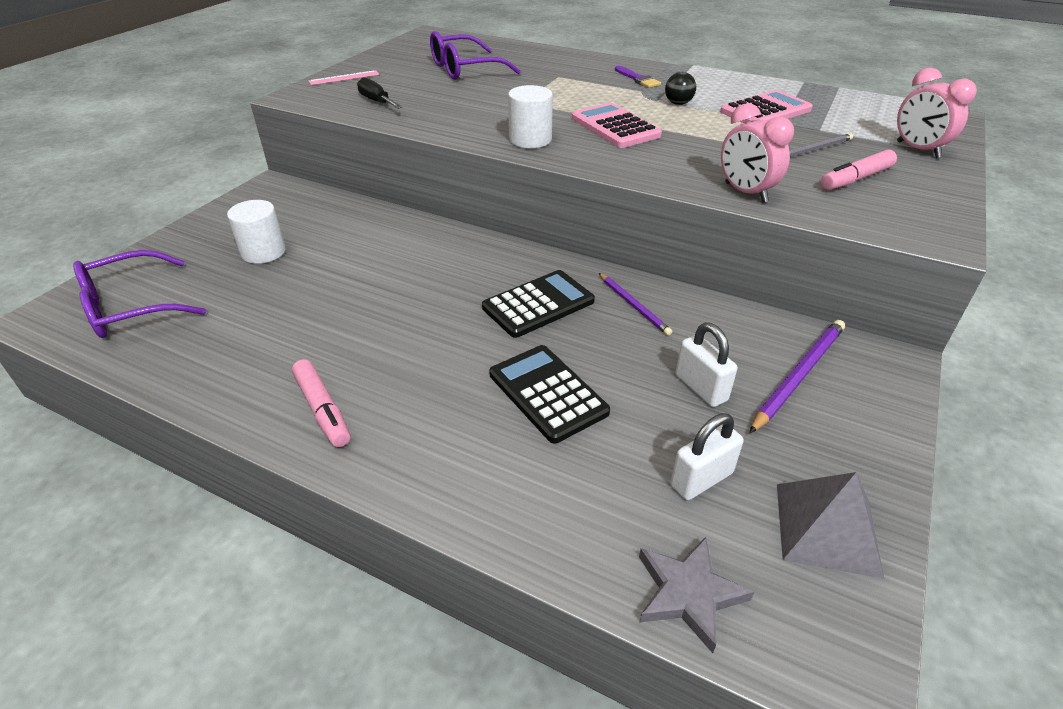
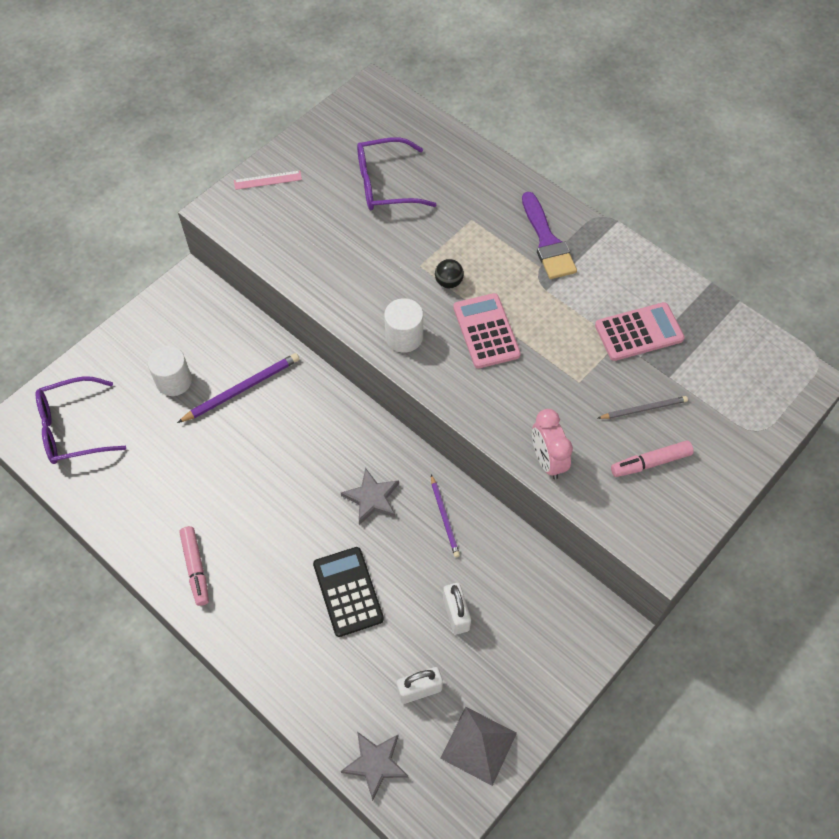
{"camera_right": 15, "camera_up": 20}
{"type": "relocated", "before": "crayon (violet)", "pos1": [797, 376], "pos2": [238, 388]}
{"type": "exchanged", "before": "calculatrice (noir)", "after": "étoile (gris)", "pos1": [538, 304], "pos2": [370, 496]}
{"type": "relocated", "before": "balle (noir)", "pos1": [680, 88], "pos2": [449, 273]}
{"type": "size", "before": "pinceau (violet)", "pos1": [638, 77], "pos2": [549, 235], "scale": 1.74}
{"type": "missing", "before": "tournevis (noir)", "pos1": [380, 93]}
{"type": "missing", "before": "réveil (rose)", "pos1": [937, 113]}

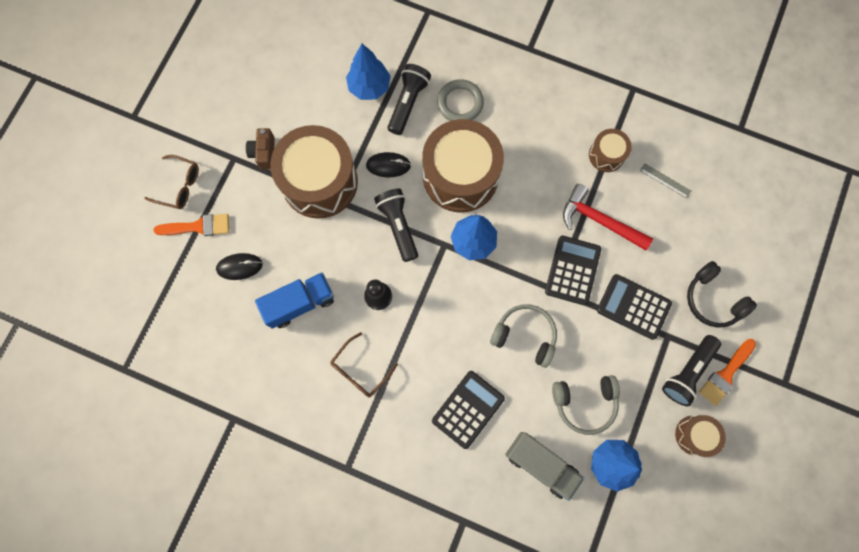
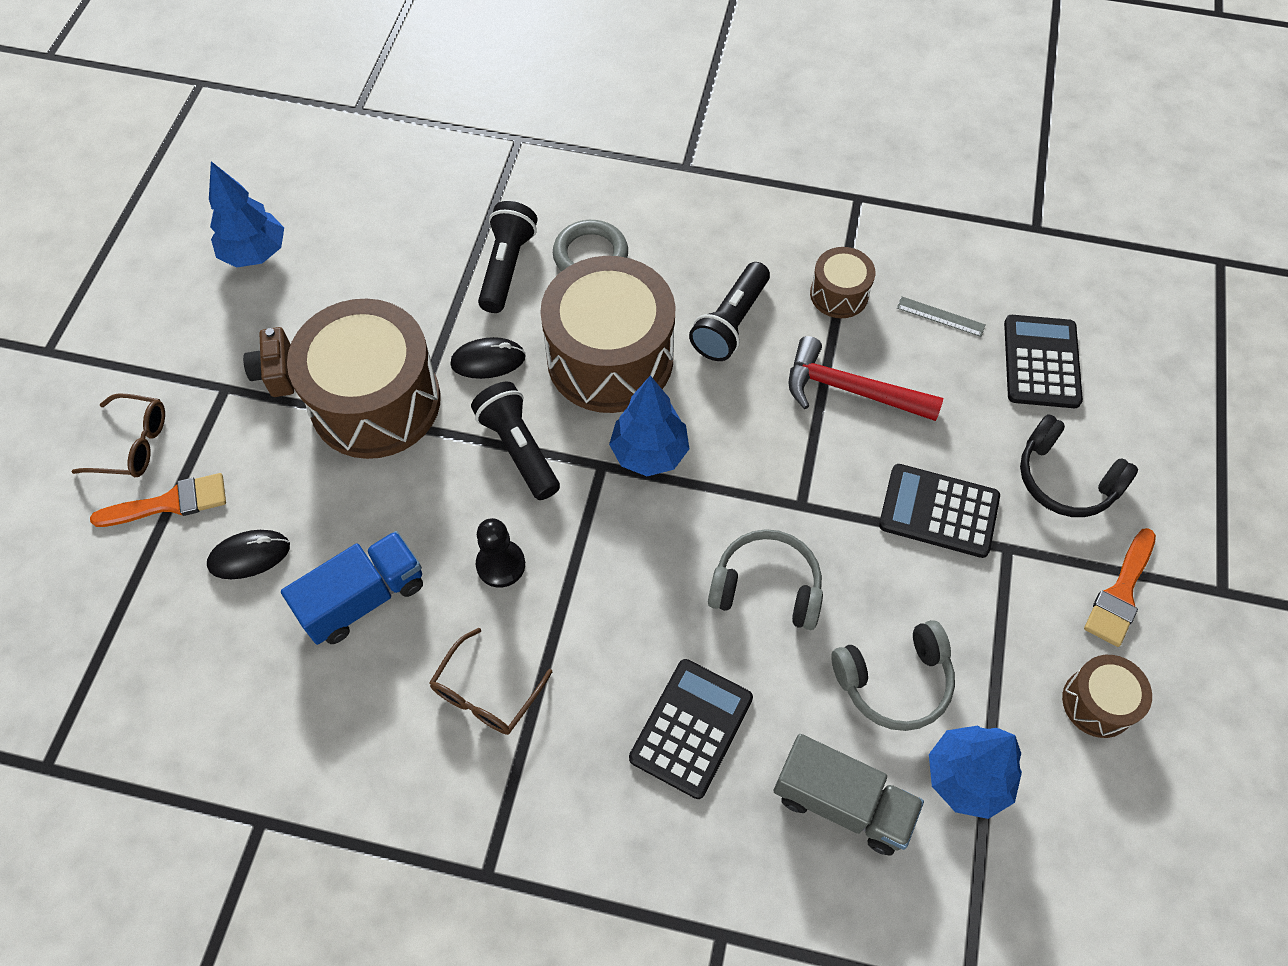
{"camera_right": -10, "camera_up": -15}
{"type": "relocated", "before": "arbre (bleu)", "pos1": [368, 72], "pos2": [246, 214]}
{"type": "relocated", "before": "lampe de poche (noir)", "pos1": [691, 370], "pos2": [729, 311]}
{"type": "relocated", "before": "calculatrice (noir)", "pos1": [573, 270], "pos2": [1043, 361]}

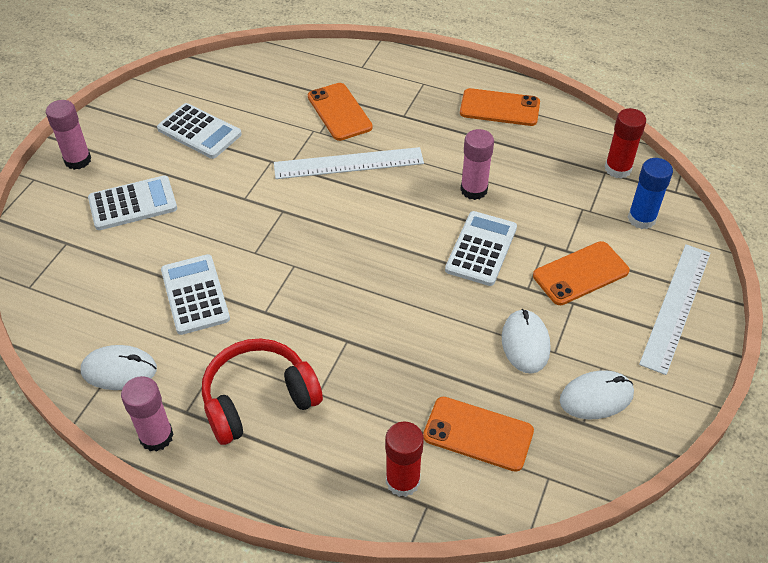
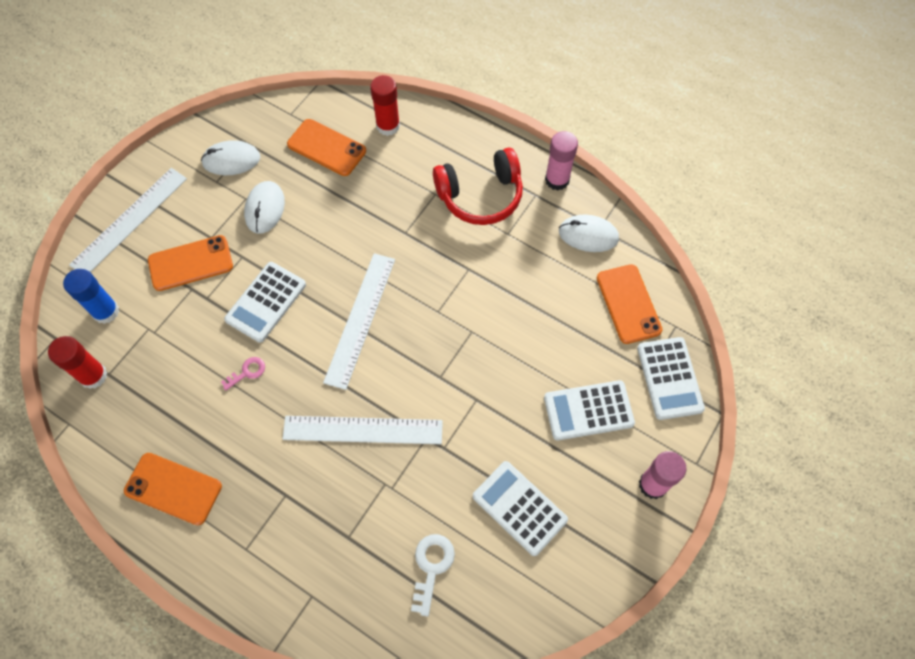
{"camera_right": -170, "camera_up": 15}
{"type": "exchanged", "before": "bâton de colle (rose)", "after": "clé (rose)", "pos1": [477, 164], "pos2": [243, 373]}
{"type": "appeared", "after": "règle (blanc)", "pos2": [359, 321]}
{"type": "appeared", "after": "clé (blanc)", "pos2": [433, 575]}
{"type": "relocated", "before": "téléphone (orange)", "pos1": [340, 112], "pos2": [630, 304]}
{"type": "relocated", "before": "calculatrice (blanc)", "pos1": [195, 294], "pos2": [671, 378]}

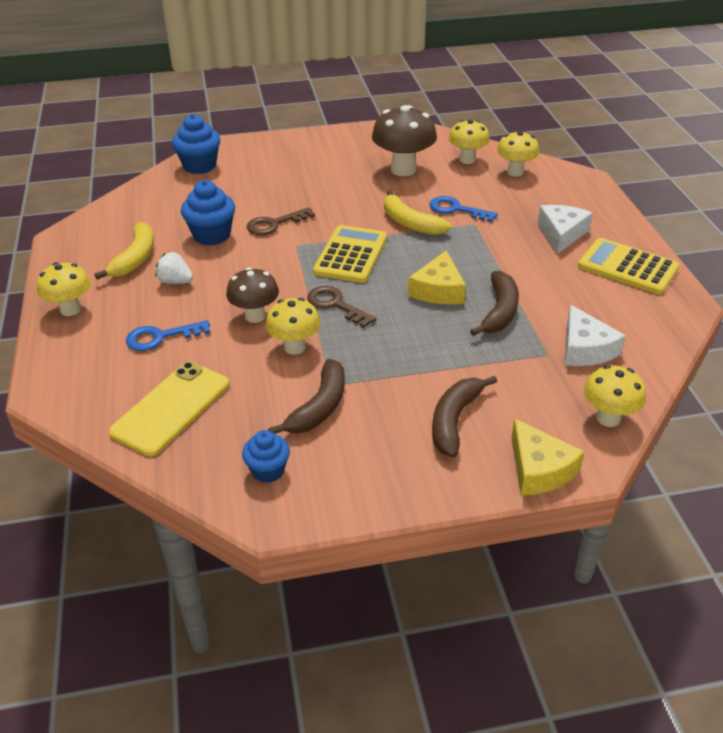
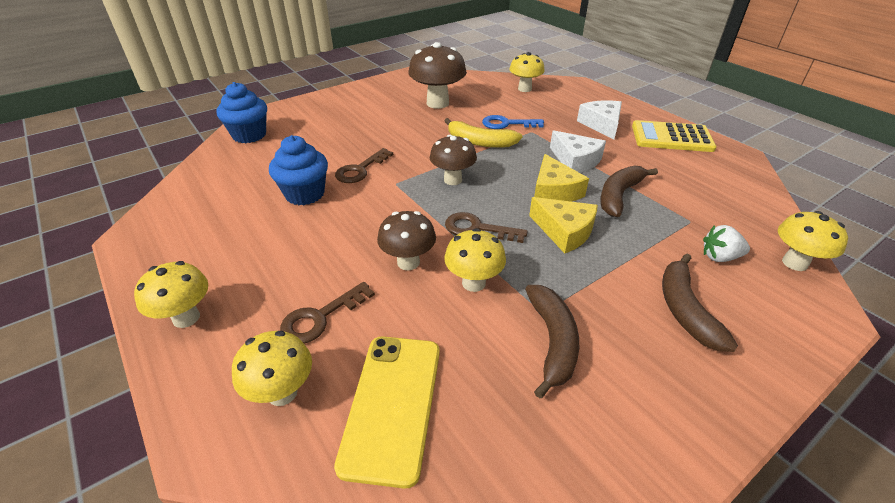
{"camera_right": -25, "camera_up": 0}
{"type": "relocated", "before": "champignon (jaune)", "pos1": [469, 142], "pos2": [272, 368]}
{"type": "colour", "before": "clé (bleu)", "after": "clé (marron)", "pos1": [168, 335], "pos2": [327, 312]}
{"type": "exchanged", "before": "calculatrice (jaune)", "after": "champignon (marron)", "pos1": [350, 254], "pos2": [453, 160]}
{"type": "relocated", "before": "fromage (jaune)", "pos1": [548, 457], "pos2": [563, 225]}
{"type": "relocated", "before": "fromage (blanc)", "pos1": [595, 335], "pos2": [578, 152]}
{"type": "spun", "before": "banane (marron)", "pos1": [494, 303], "pos2": [629, 191], "turn": -135}
{"type": "relocated", "before": "fraise (blanc)", "pos1": [174, 268], "pos2": [726, 243]}
{"type": "missing", "before": "banane (jaune)", "pos1": [124, 251]}
{"type": "missing", "before": "muffin (bleu)", "pos1": [266, 456]}

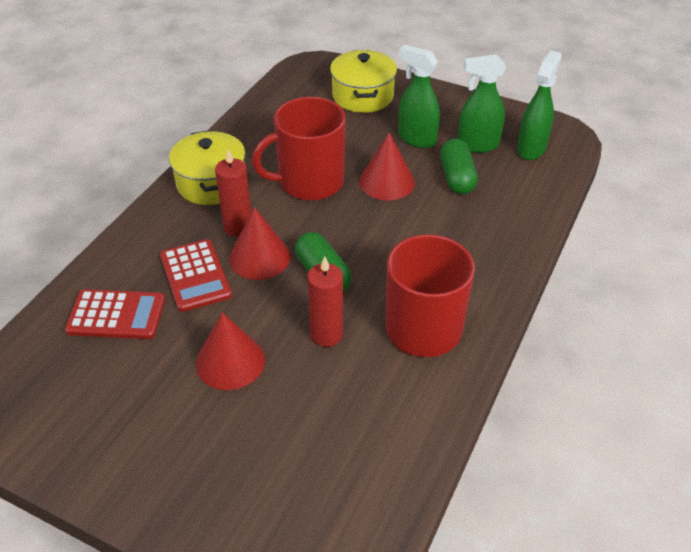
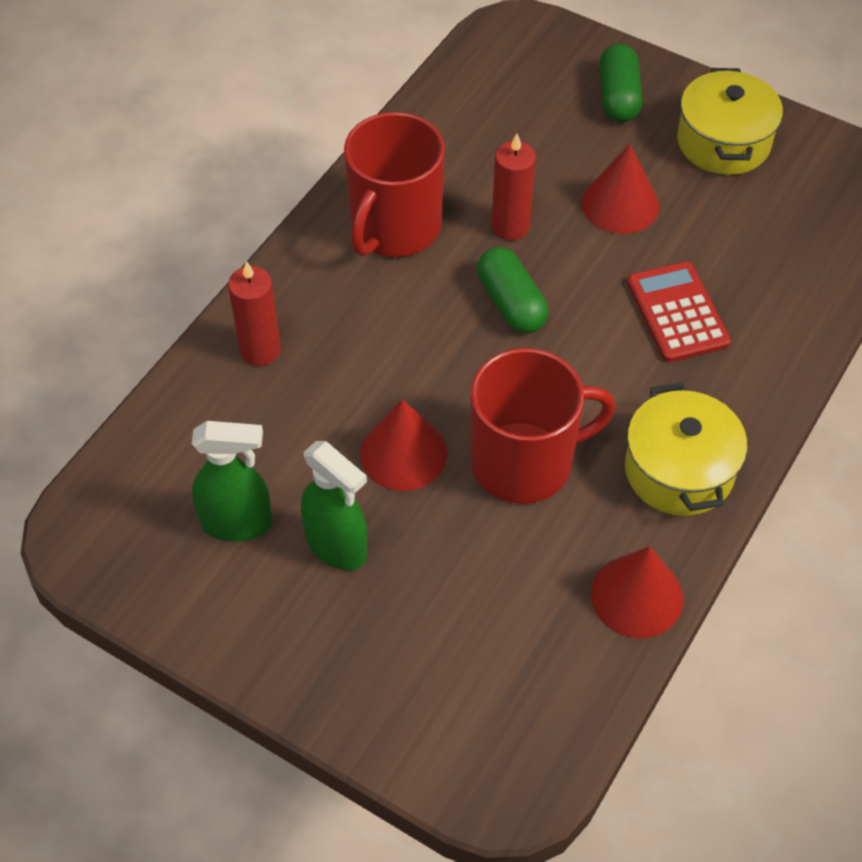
{"camera_right": -175, "camera_up": 10}
{"type": "relocated", "before": "bougie (rouge)", "pos1": [233, 193], "pos2": [254, 313]}
{"type": "relocated", "before": "cône (rouge)", "pos1": [260, 243], "pos2": [637, 592]}
{"type": "relocated", "before": "gélule (vert)", "pos1": [459, 166], "pos2": [621, 83]}
{"type": "relocated", "before": "marmite (jaune)", "pos1": [363, 81], "pos2": [730, 121]}
{"type": "missing", "before": "calculatrice (rouge)", "pos1": [115, 314]}
{"type": "missing", "before": "vaporisateur (vert)", "pos1": [539, 105]}

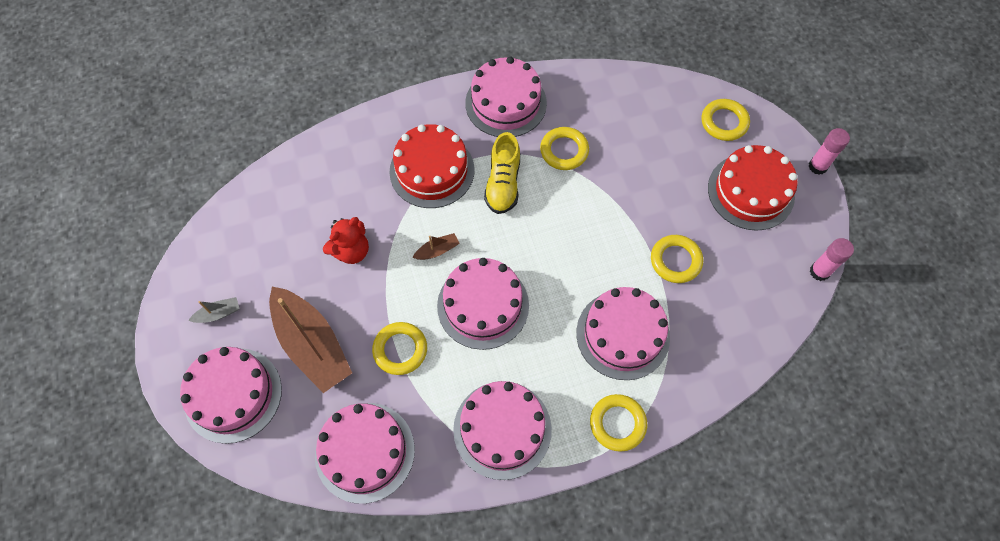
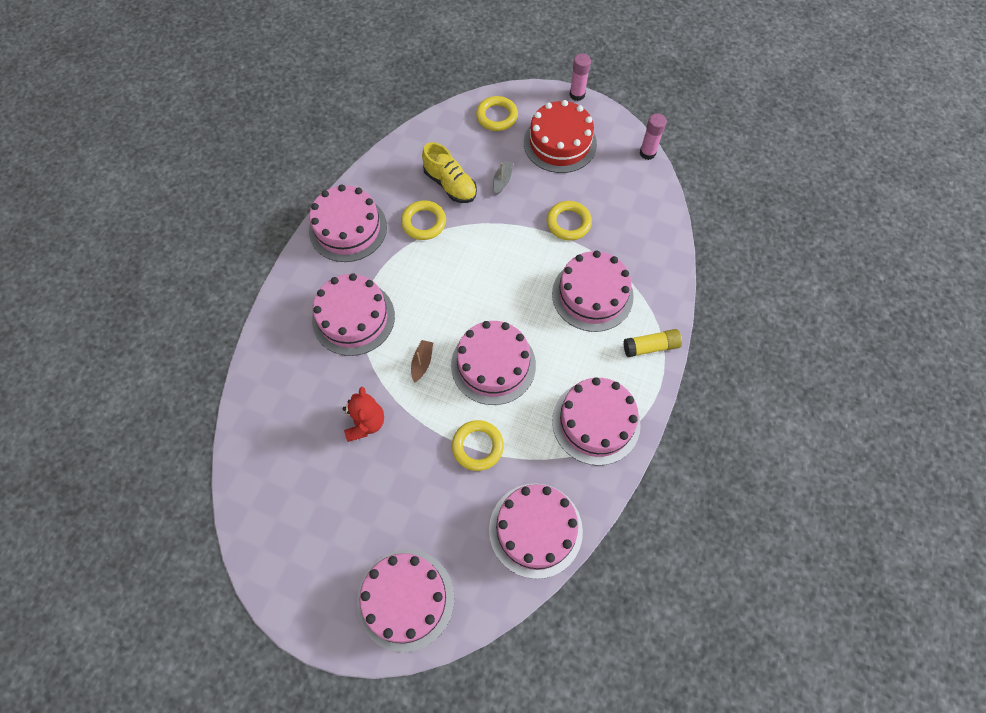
{"camera_right": -50, "camera_up": 0}
{"type": "colour", "before": "gâteau (rouge)", "after": "gâteau (rose)", "pos1": [431, 166], "pos2": [353, 314]}
{"type": "relocated", "before": "chaussure (jaune)", "pos1": [502, 173], "pos2": [449, 172]}
{"type": "relocated", "before": "bateau (gris)", "pos1": [214, 310], "pos2": [503, 177]}
{"type": "exchanged", "before": "anneau (jaune)", "after": "bâton de colle (jaune)", "pos1": [618, 423], "pos2": [653, 343]}
{"type": "missing", "before": "bateau (marron)", "pos1": [310, 340]}

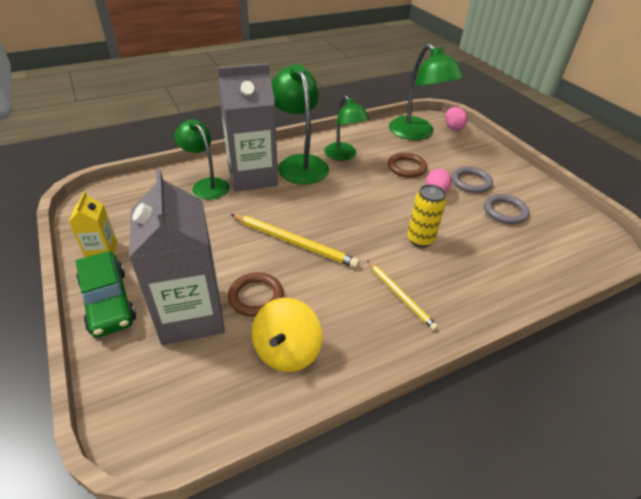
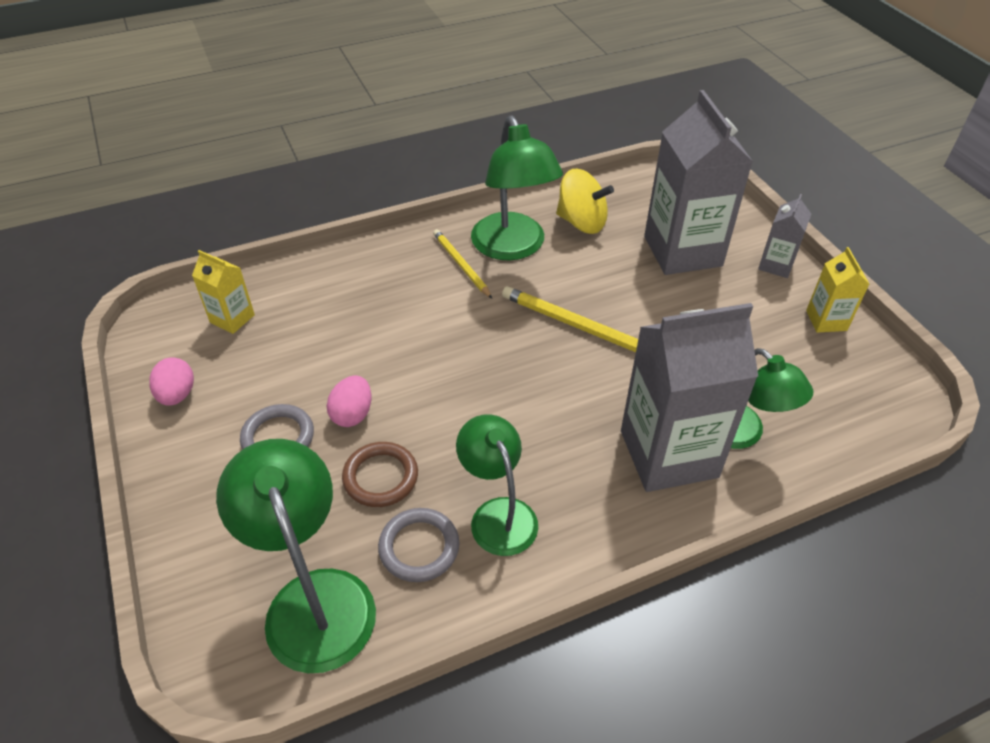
{"camera_right": -175, "camera_up": 5}
{"type": "relocated", "before": "œuf (rose)", "pos1": [456, 119], "pos2": [171, 382]}
{"type": "appeared", "after": "brique de lait (jaune)", "pos2": [223, 292]}
{"type": "relocated", "before": "anneau (gris)", "pos1": [507, 209], "pos2": [419, 545]}
{"type": "relocated", "before": "lampe (vert)", "pos1": [300, 124], "pos2": [517, 187]}
{"type": "spun", "before": "toupie (jaune)", "pos1": [287, 335], "pos2": [585, 201], "turn": 90}
{"type": "exchanged", "before": "voiture (vert)", "after": "brique de lait (gris)", "pos1": [106, 294], "pos2": [784, 236]}
{"type": "missing", "before": "anneau (marron)", "pos1": [255, 294]}
{"type": "missing", "before": "canette (jaune)", "pos1": [426, 215]}

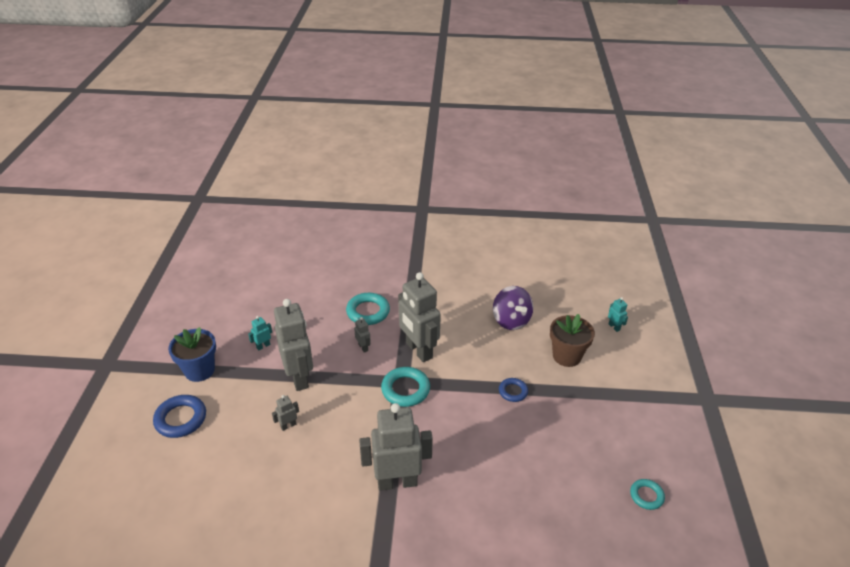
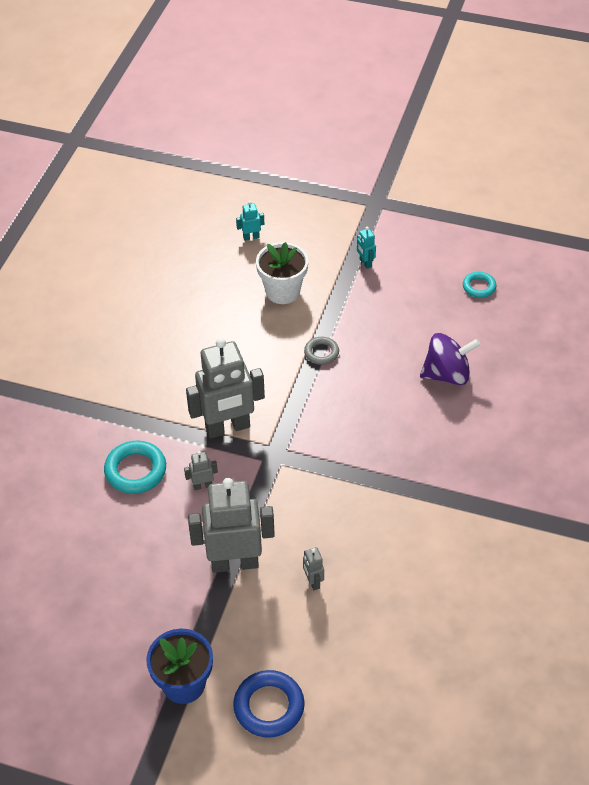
{"camera_right": -75, "camera_up": 10}
{"type": "colour", "before": "pot de fleurs (marron)", "after": "pot de fleurs (blanc)", "pos1": [572, 340], "pos2": [282, 273]}
{"type": "colour", "before": "anneau (bleu)", "after": "anneau (gris)", "pos1": [513, 390], "pos2": [321, 351]}
{"type": "relocated", "before": "robot (turquoise)", "pos1": [260, 333], "pos2": [366, 248]}
{"type": "relocated", "before": "toupie (violet)", "pos1": [513, 308], "pos2": [450, 359]}
{"type": "missing", "before": "robot (gris)", "pos1": [396, 447]}
{"type": "missing", "before": "anneau (turquoise)", "pos1": [405, 387]}

